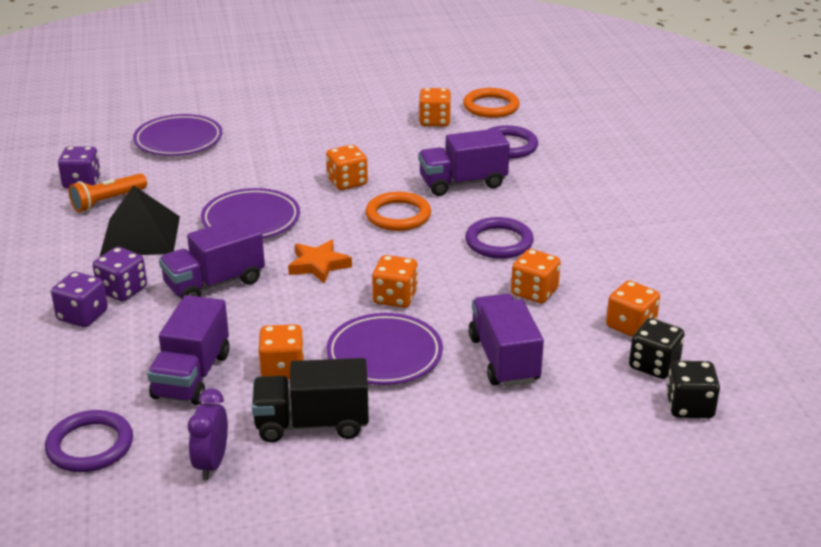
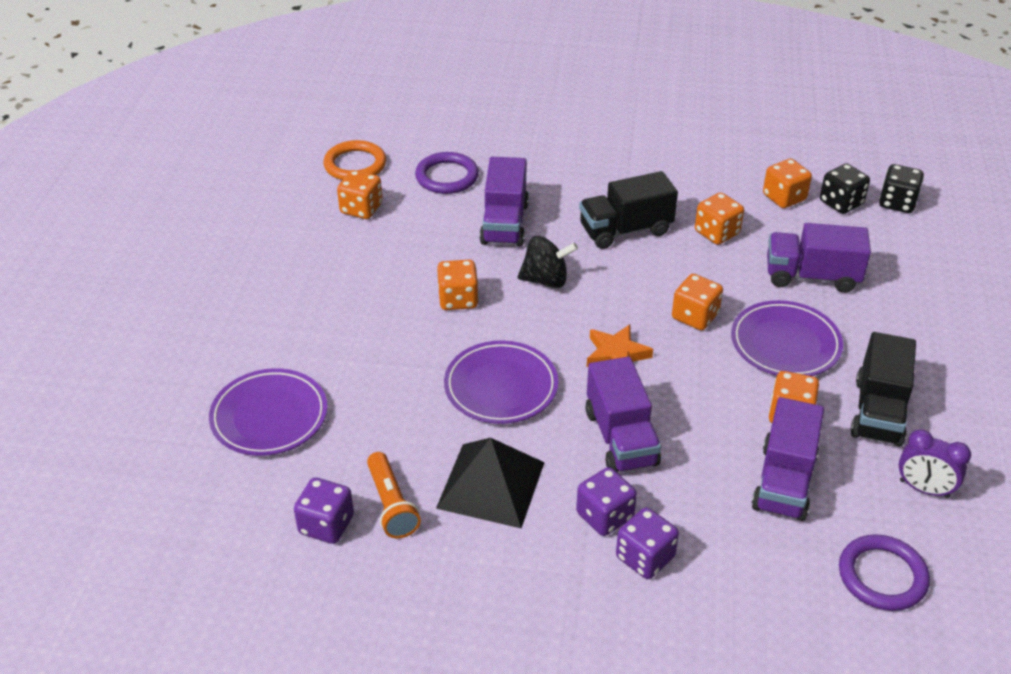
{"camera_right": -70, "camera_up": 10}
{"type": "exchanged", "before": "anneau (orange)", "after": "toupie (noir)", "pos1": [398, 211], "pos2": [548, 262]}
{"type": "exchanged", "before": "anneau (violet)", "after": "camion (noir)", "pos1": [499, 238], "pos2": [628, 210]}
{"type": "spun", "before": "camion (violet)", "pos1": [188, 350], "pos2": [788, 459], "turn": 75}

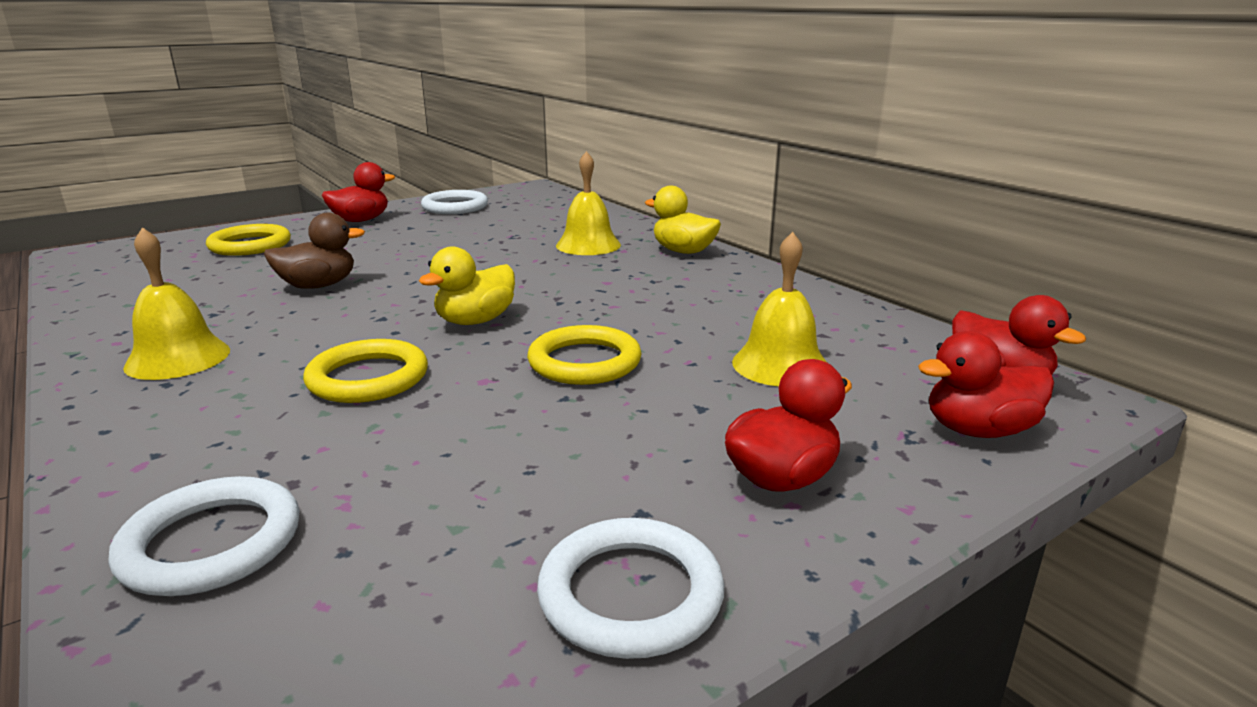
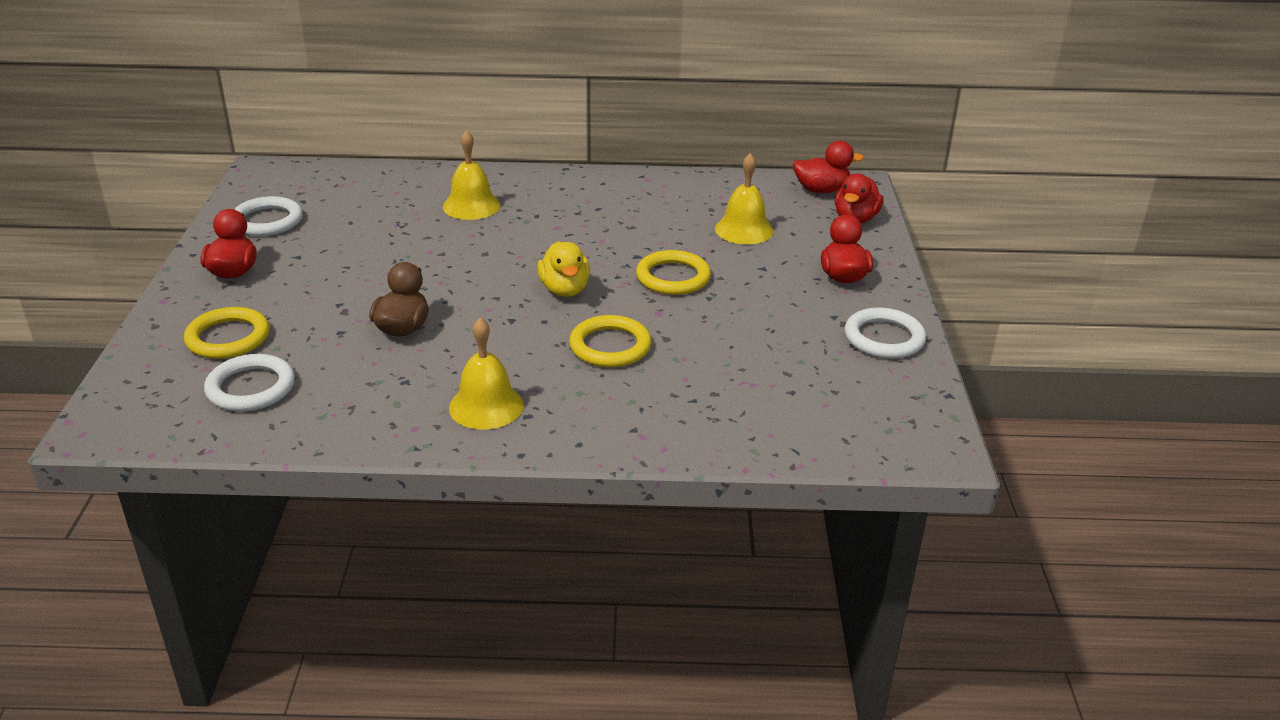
{"camera_right": -55, "camera_up": 10}
{"type": "relocated", "before": "anneau (blanc)", "pos1": [204, 536], "pos2": [249, 382]}
{"type": "missing", "before": "canard (jaune)", "pos1": [683, 220]}

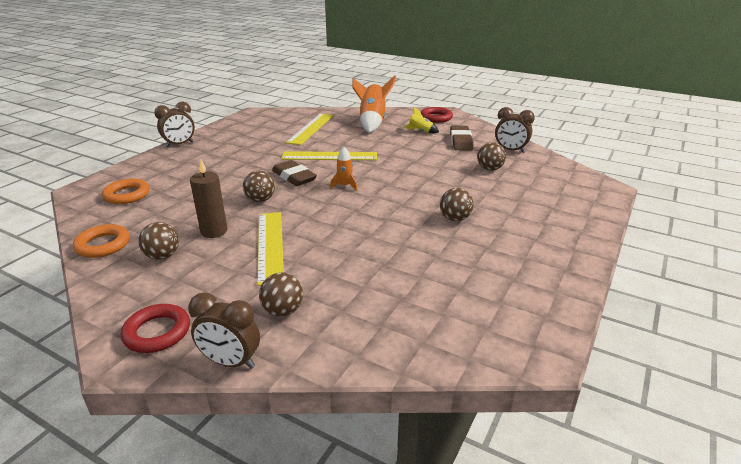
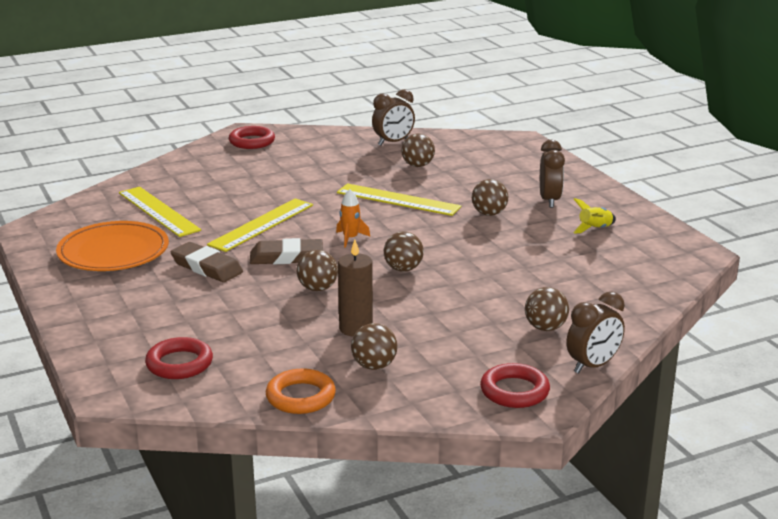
{"camera_right": -55, "camera_up": -5}
{"type": "appeared", "after": "assiette (orange)", "pos2": [112, 246]}
{"type": "colour", "before": "anneau (orange)", "after": "anneau (rouge)", "pos1": [126, 191], "pos2": [179, 358]}
{"type": "relocated", "before": "gomme (marron)", "pos1": [461, 138], "pos2": [207, 262]}
{"type": "relocated", "before": "règle (jaune)", "pos1": [270, 249], "pos2": [399, 199]}
{"type": "appeared", "after": "balle (marron)", "pos2": [404, 251]}
{"type": "relocated", "before": "réveil (marron)", "pos1": [174, 125], "pos2": [552, 174]}
{"type": "relocated", "before": "fusée (jaune)", "pos1": [421, 120], "pos2": [594, 216]}
{"type": "missing", "before": "fusée (orange)", "pos1": [374, 104]}

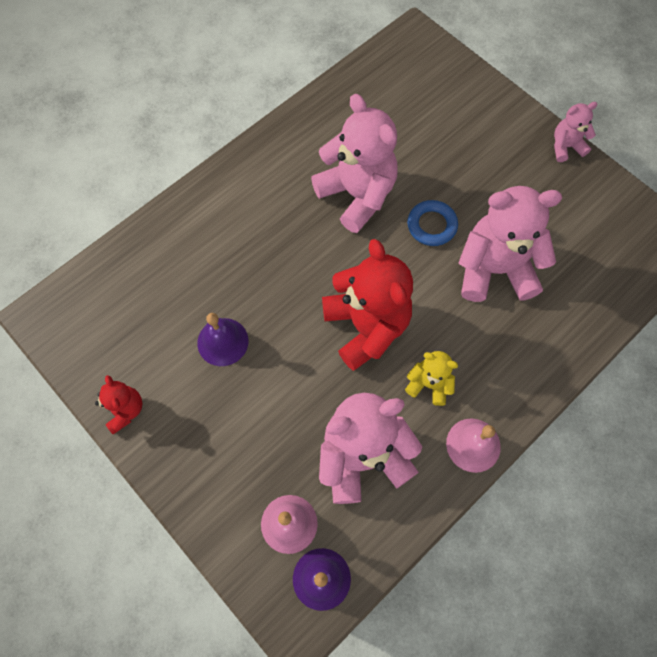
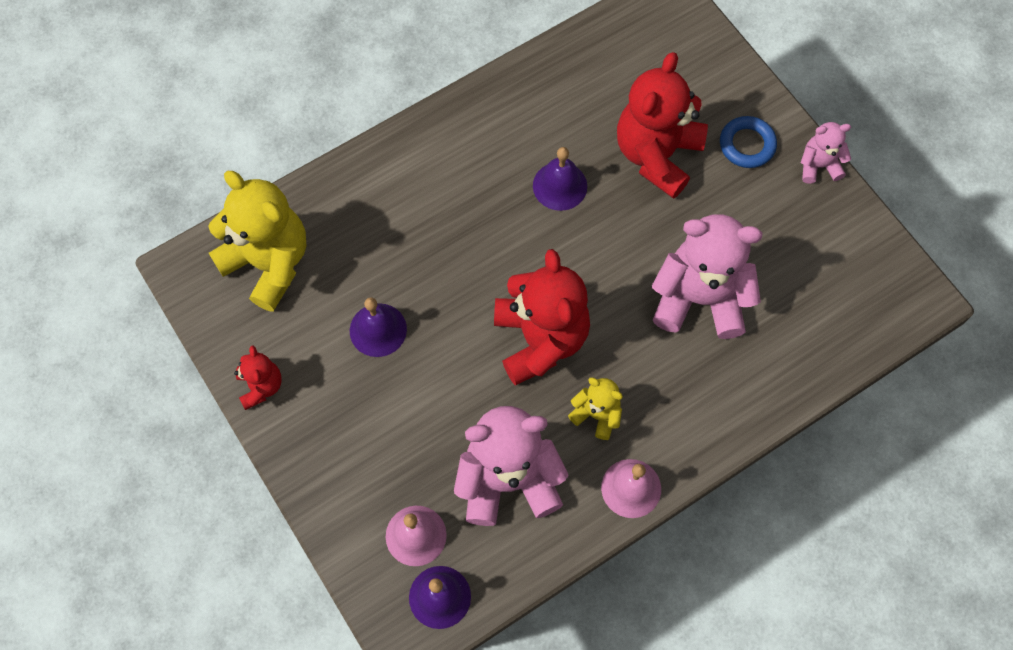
{"camera_right": 10, "camera_up": 0}
{"type": "appeared", "after": "ours en peluche (jaune)", "pos2": [257, 241]}
{"type": "exchanged", "before": "ours en peluche (rose)", "after": "cloche (violet)", "pos1": [354, 163], "pos2": [560, 179]}
{"type": "appeared", "after": "ours en peluche (rouge)", "pos2": [662, 125]}
{"type": "relocated", "before": "anneau (bleu)", "pos1": [432, 223], "pos2": [748, 142]}

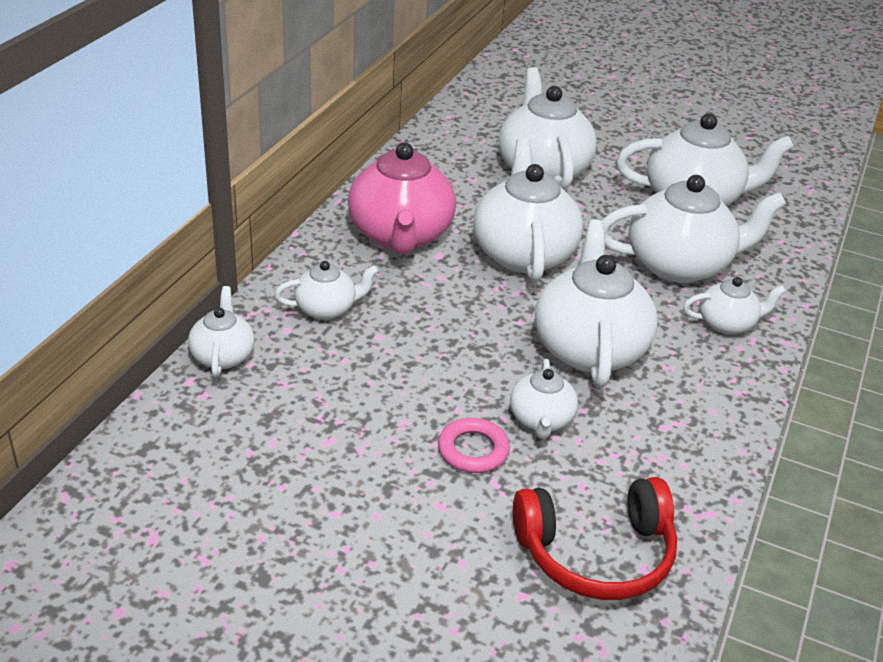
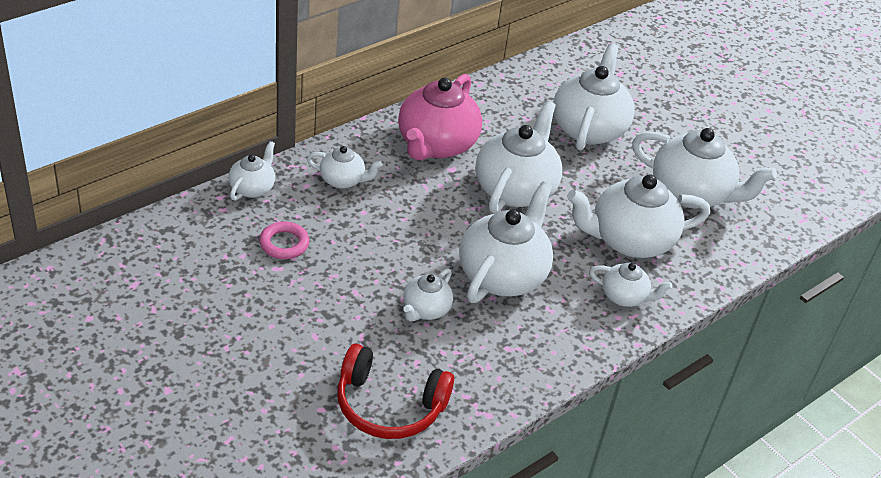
{"camera_right": 25, "camera_up": 5}
{"type": "relocated", "before": "anneau (rose)", "pos1": [474, 445], "pos2": [284, 240]}
{"type": "spun", "before": "théière (blanc)", "pos1": [694, 229], "pos2": [638, 216], "turn": 150}

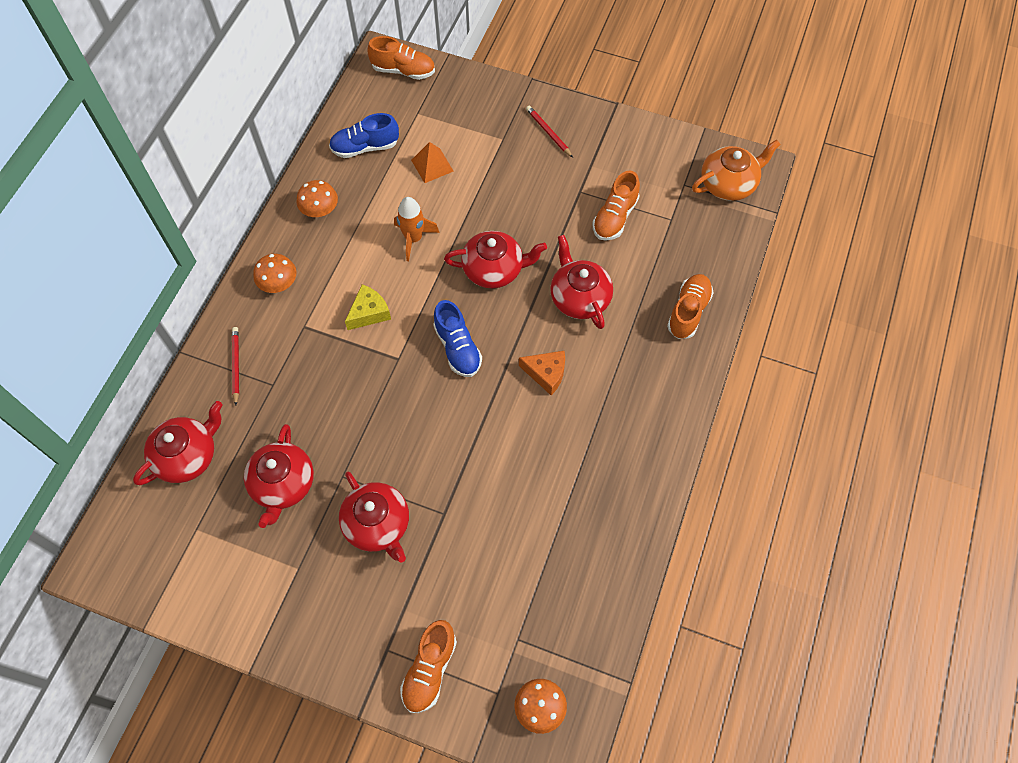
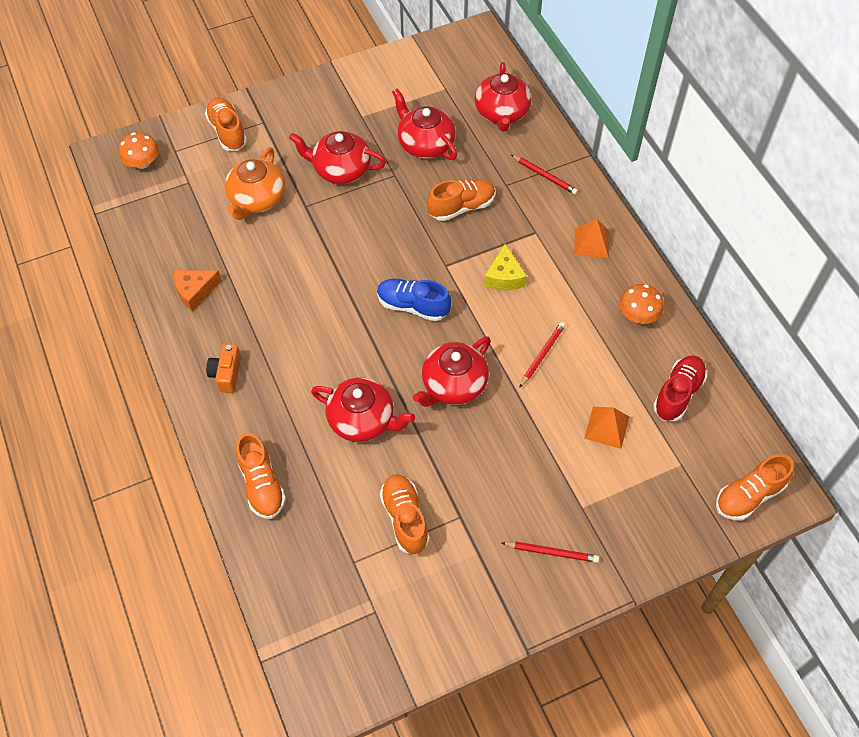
{"camera_right": 135, "camera_up": -5}
{"type": "relocated", "before": "fromage (orange)", "pos1": [542, 373], "pos2": [197, 290]}
{"type": "appeared", "after": "appareil photo (orange)", "pos2": [223, 368]}
{"type": "relocated", "before": "théière (orange)", "pos1": [736, 170], "pos2": [255, 183]}
{"type": "appeared", "after": "chaussure (orange)", "pos2": [461, 200]}
{"type": "exchanged", "before": "fusée (orange)", "after": "crayon (rouge)", "pos1": [417, 229], "pos2": [542, 355]}
{"type": "exchanged", "before": "champignon (orange)", "after": "pyramide (orange)", "pos1": [275, 273], "pos2": [591, 238]}
{"type": "colour", "before": "chaussure (bleu)", "after": "chaussure (rouge)", "pos1": [364, 135], "pos2": [680, 388]}

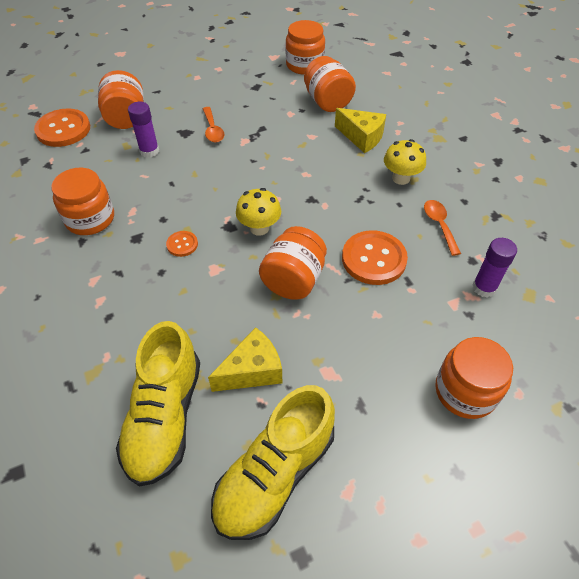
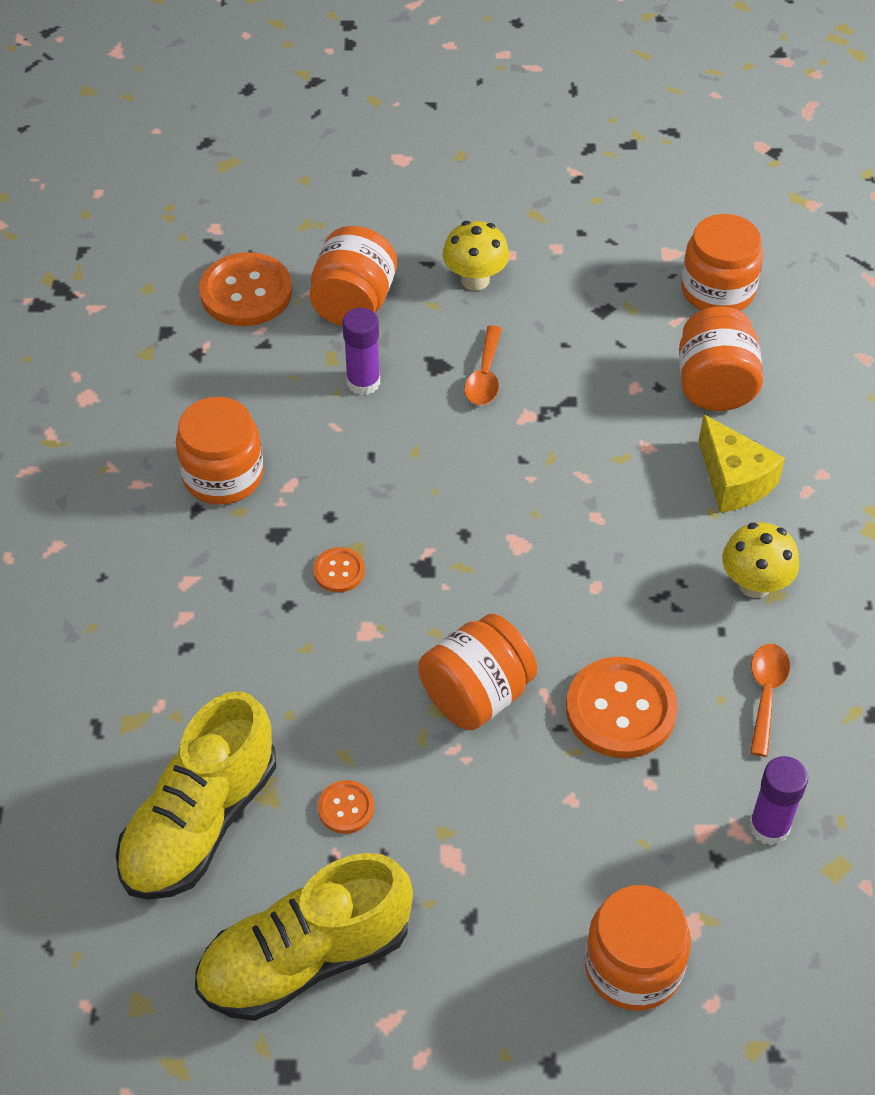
{"camera_right": 25, "camera_up": 0}
{"type": "exchanged", "before": "fromage (jaune)", "after": "bouton (orange)", "pos1": [245, 359], "pos2": [346, 807]}
{"type": "relocated", "before": "champignon (jaune)", "pos1": [258, 212], "pos2": [475, 256]}

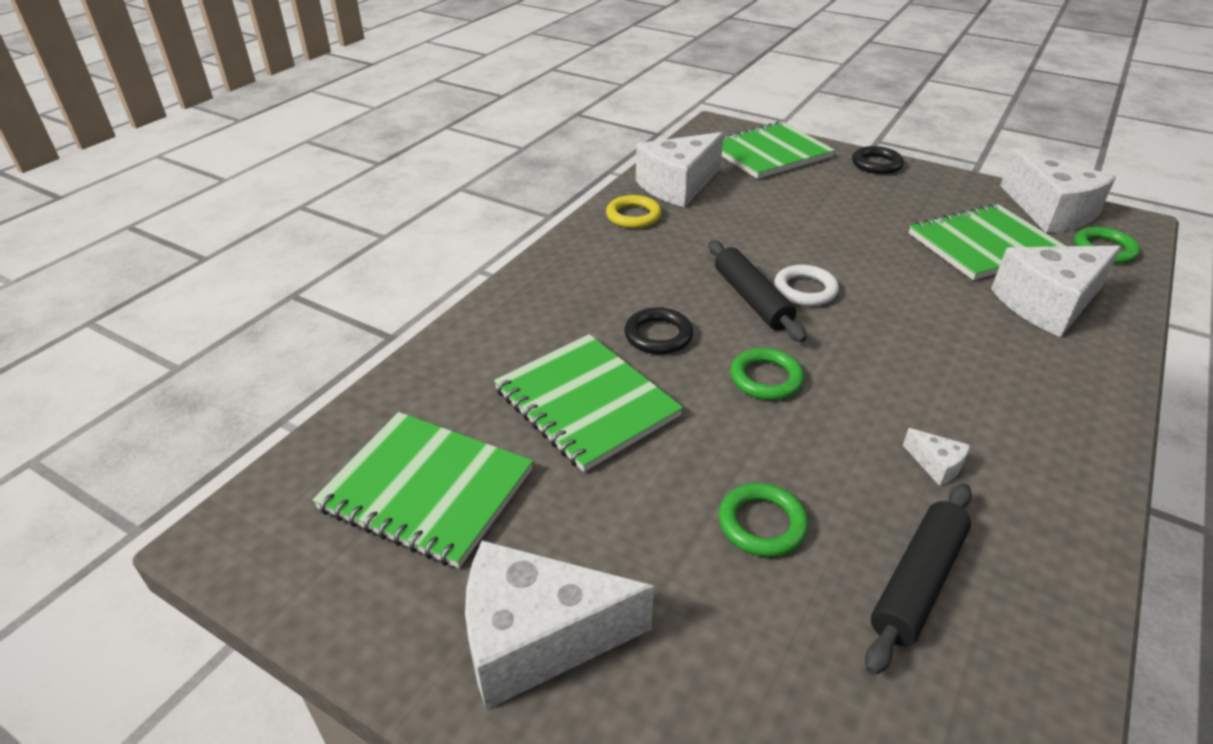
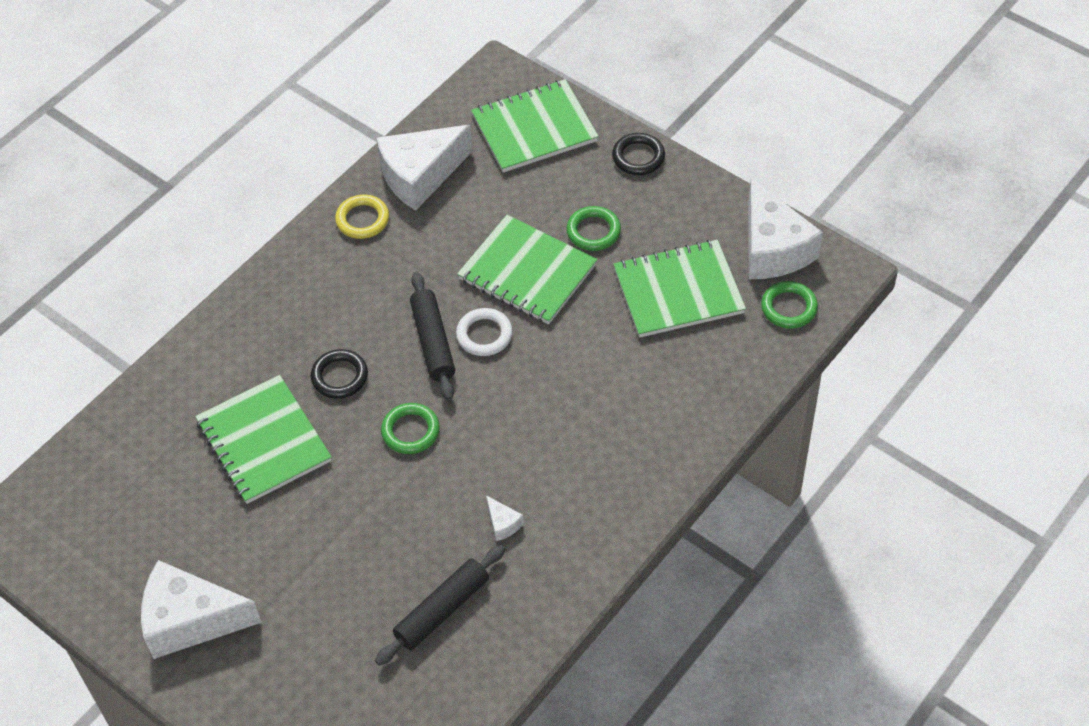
{"camera_right": 10, "camera_up": 15}
{"type": "relocated", "before": "carnet (vert)", "pos1": [422, 490], "pos2": [527, 269]}
{"type": "relocated", "before": "anneau (vert)", "pos1": [764, 520], "pos2": [593, 228]}
{"type": "missing", "before": "fromage (blanc)", "pos1": [1056, 291]}

